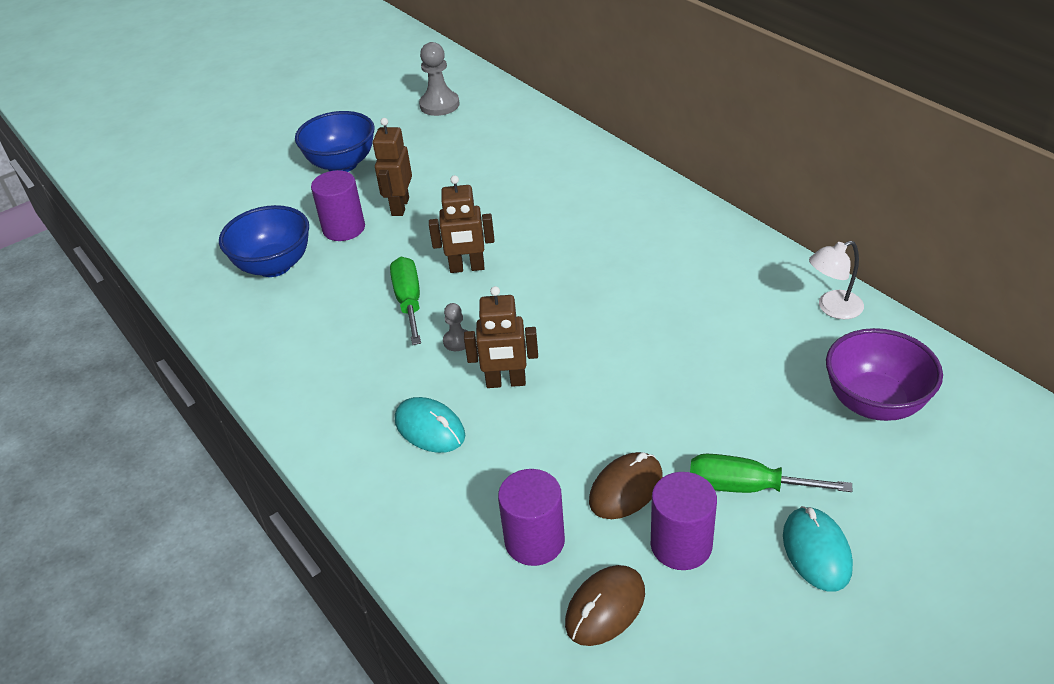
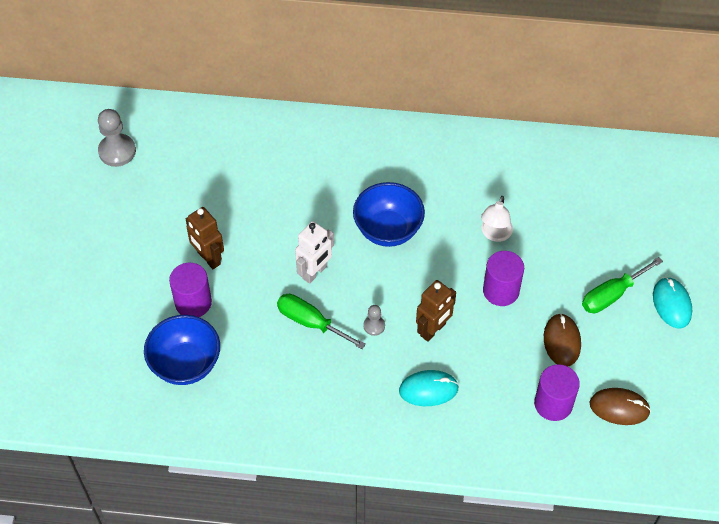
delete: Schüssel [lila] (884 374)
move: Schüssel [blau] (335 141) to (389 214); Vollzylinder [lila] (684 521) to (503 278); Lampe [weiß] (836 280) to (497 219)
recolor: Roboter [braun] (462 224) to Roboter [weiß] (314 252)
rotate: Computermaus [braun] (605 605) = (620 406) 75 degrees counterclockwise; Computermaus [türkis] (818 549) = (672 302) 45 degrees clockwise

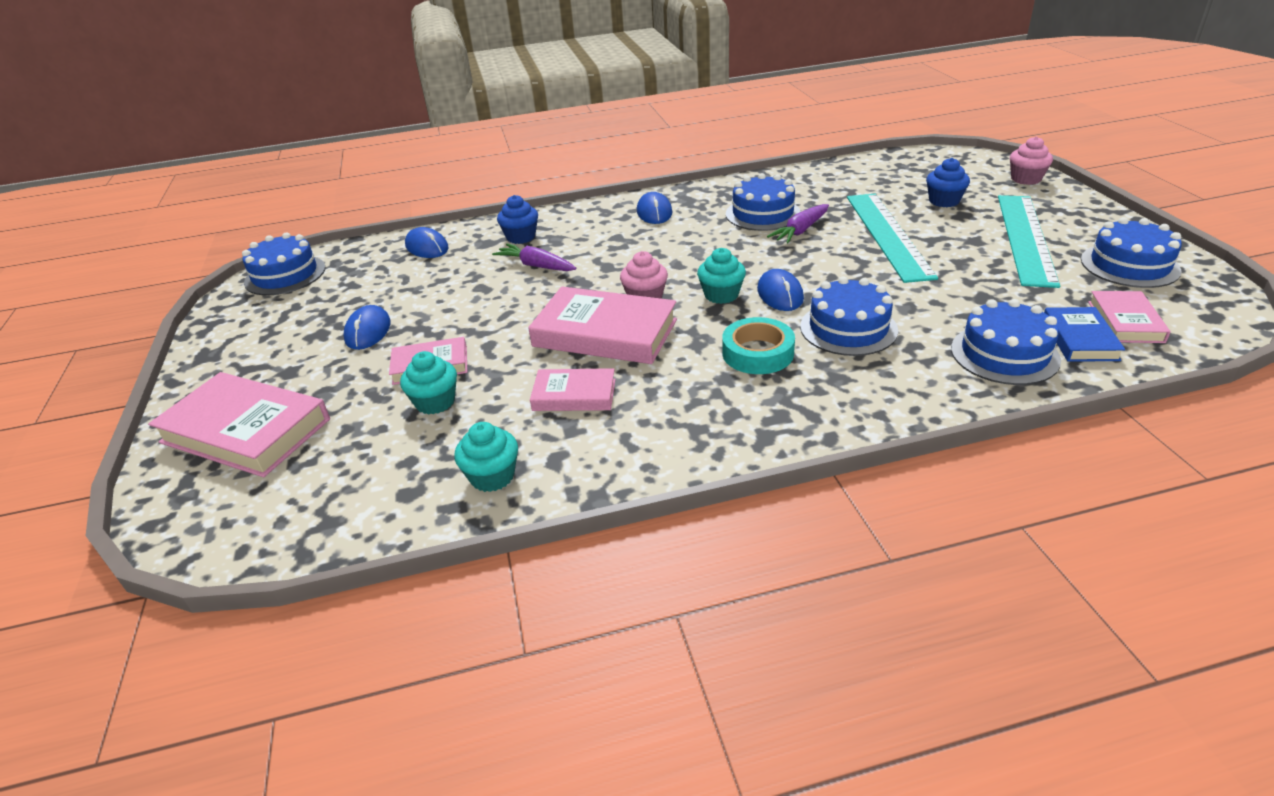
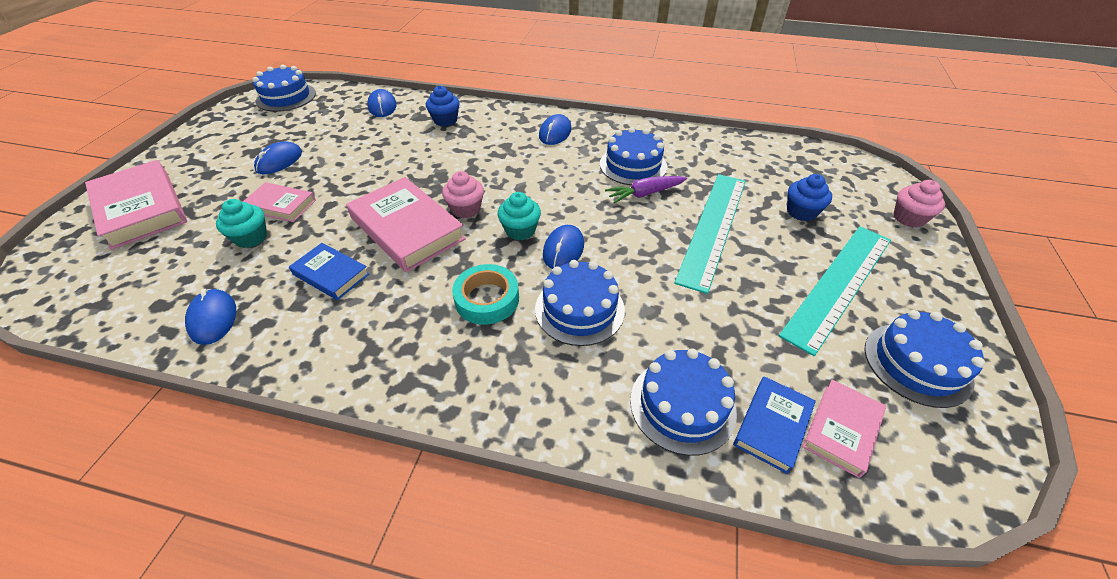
delete: Karotte [lila] (534 257)
replace: Muffin [türkis] (486 457) to Computermaus [blau] (210 317)
recolor: Buch [rosa] (573 389) to Buch [blau] (329 271)

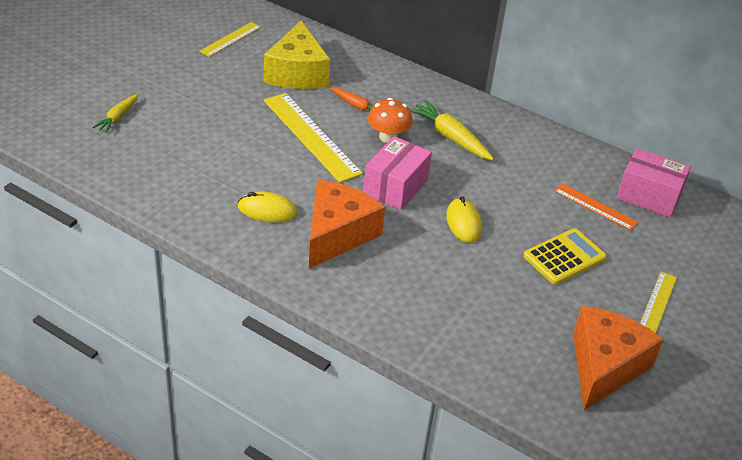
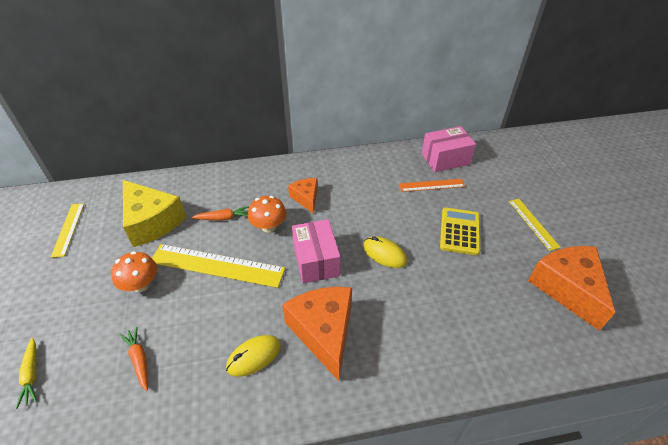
insert: Pilz [orange] (134 271); Karotte [orange] (134 359)
replace: Karotte [gelb] (451 130) to Käse [orange] (303 196)

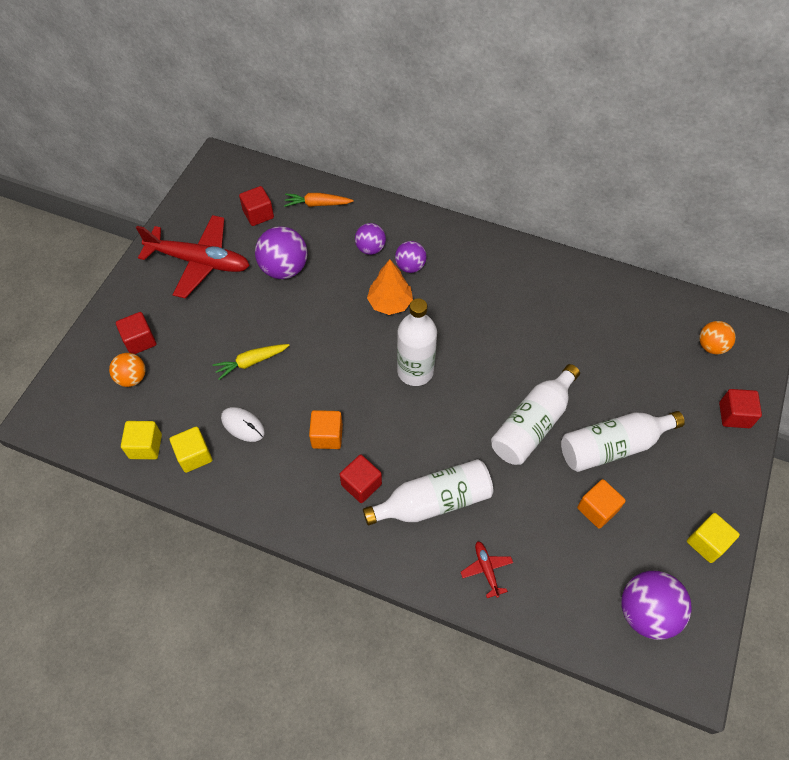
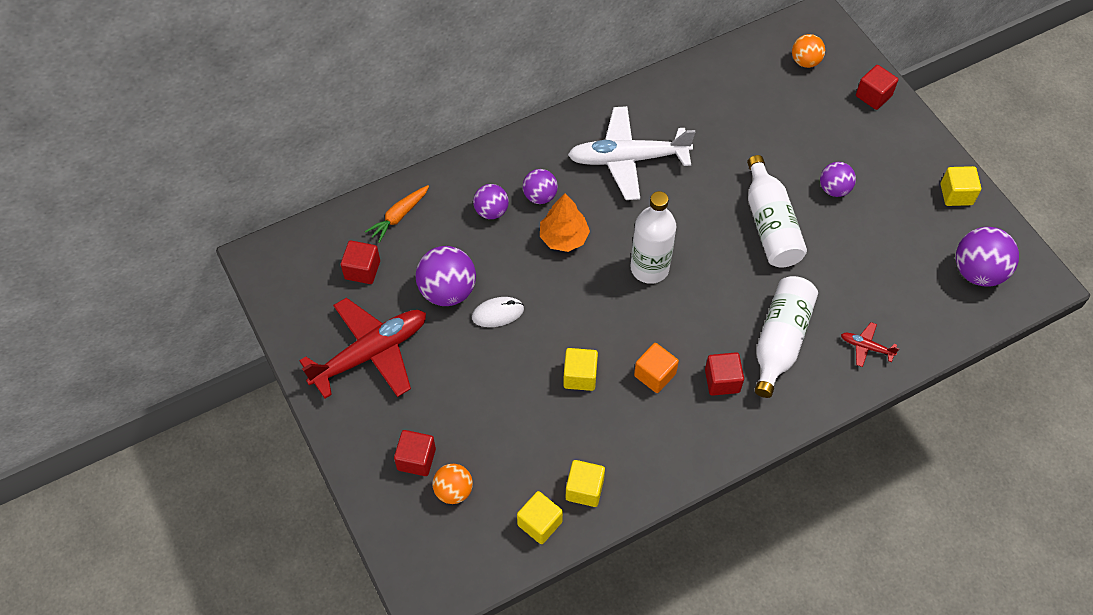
delete: Karotte [gelb] (251 362); Kubus [orange] (601 504)
insert: Kubus [gelb] (580 369); Flugzeug [weiß] (631 153)
move: Computermaus [weiß] (243 424) to (498 312)
replace: Flasche [weiß] (623 441) to Ball [lila] (838 179)

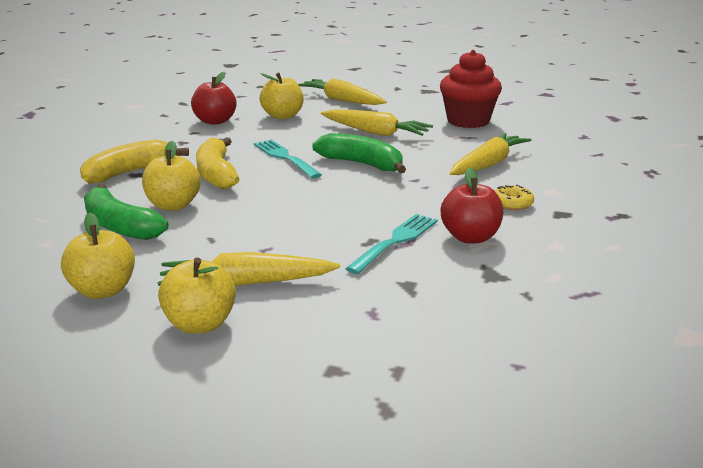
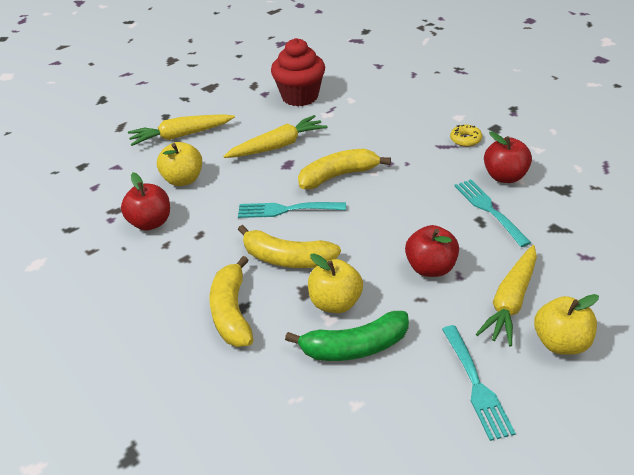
delete: Karotte [gelb] (490 154)
insert: Apfel [rot] (432 251)
replace: Apfel [gelb] (98 255) to Gabel [türkis] (479 383)
recolor: Banane [grün] (359 153) to Banane [gelb] (344 169)

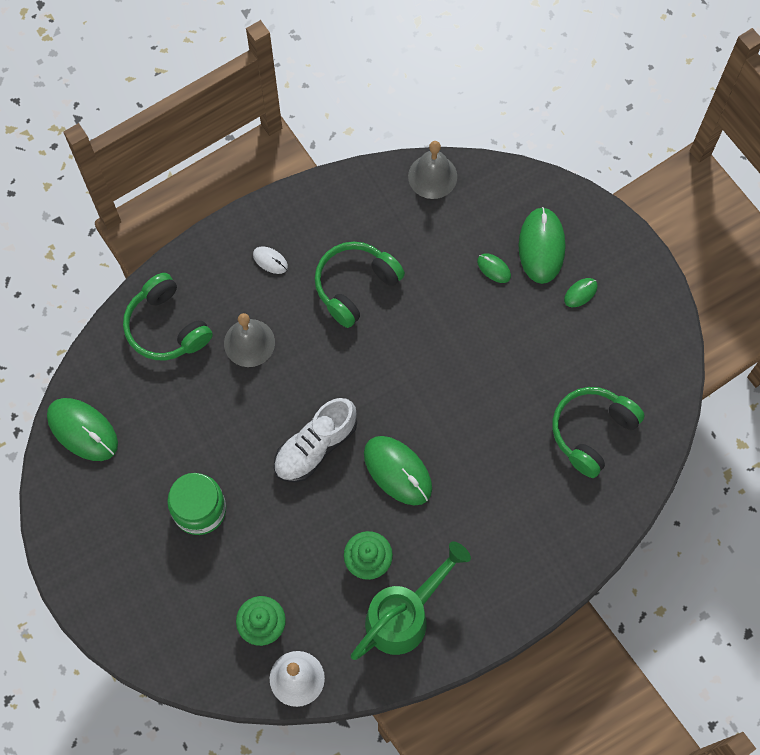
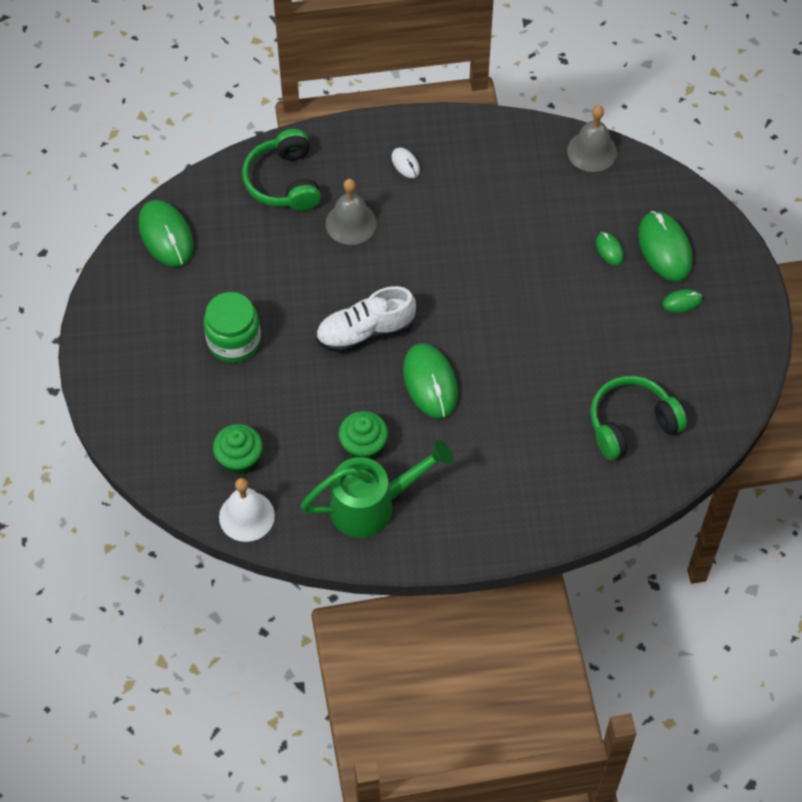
delete: Kopfhörer [grün] (360 285)
rotate: Computermaus [grün] (542 245) = (665 246) 45 degrees counterclockwise

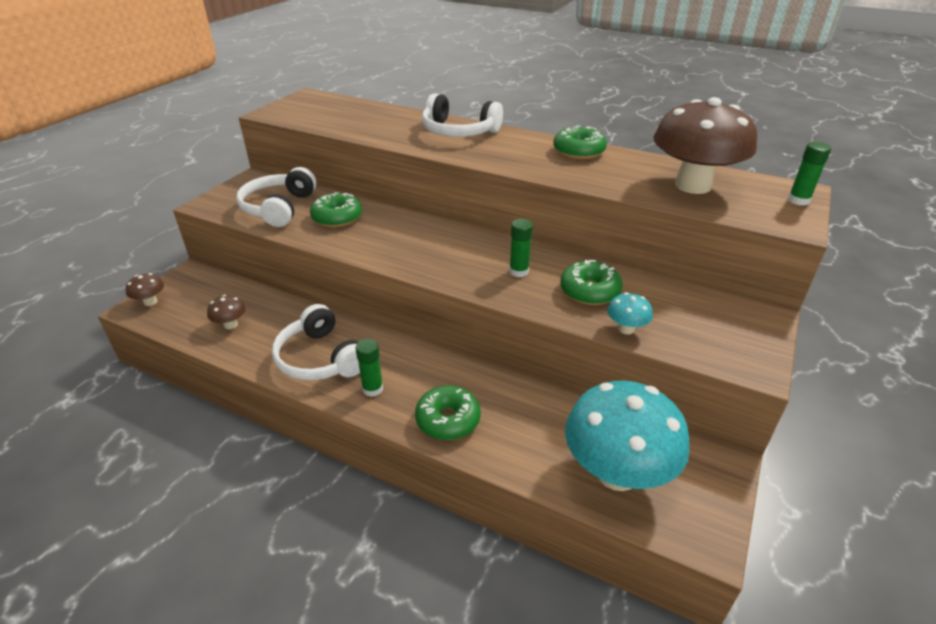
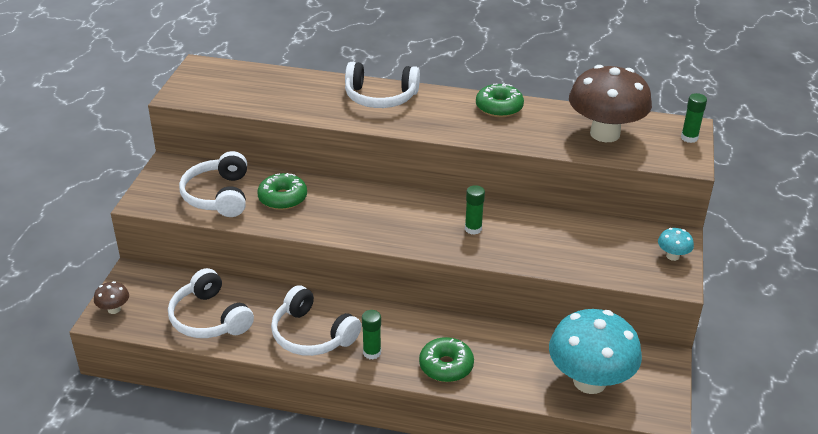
delete: Donut [grün] (591 282)
move: Pilz [türkis] (630 313) to (676 244)
replace: Pilz [braun] (226 312) to Kopfhörer [weiß] (211 303)

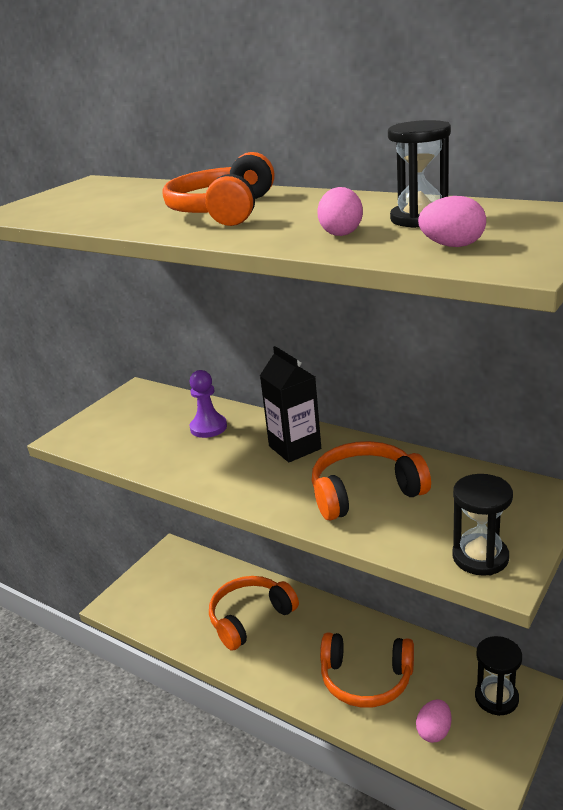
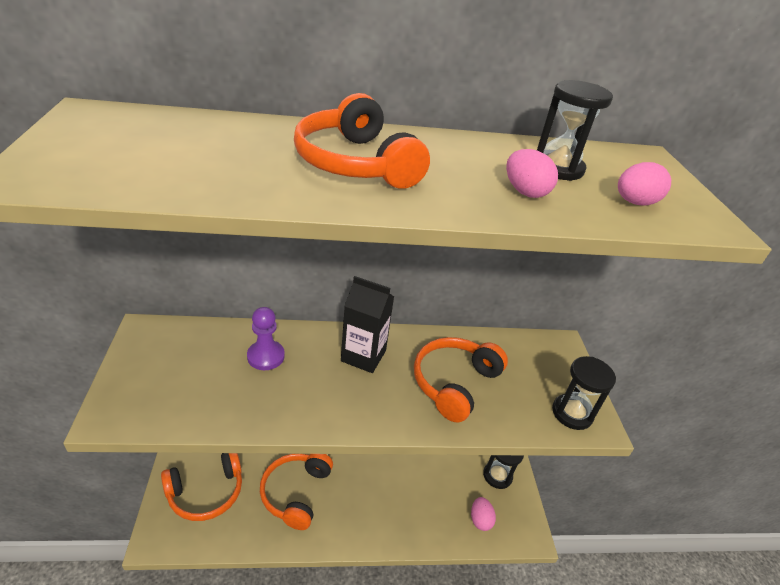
move: Kopfhörer [orange] (367 670) to (201 487)

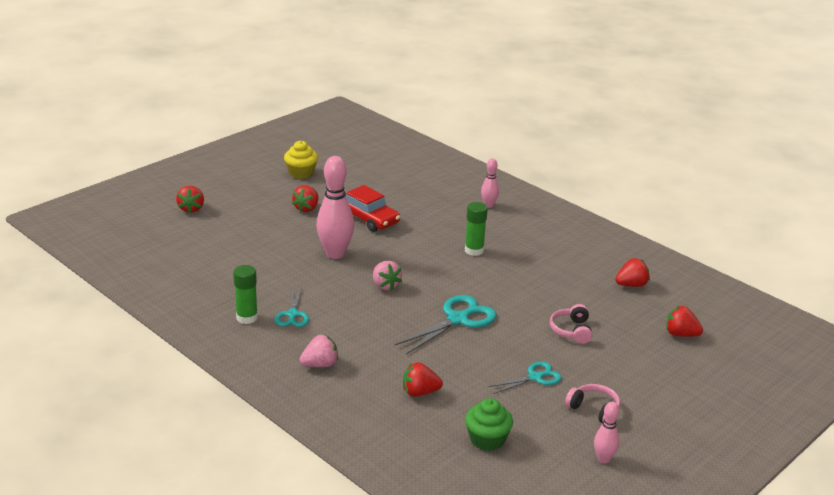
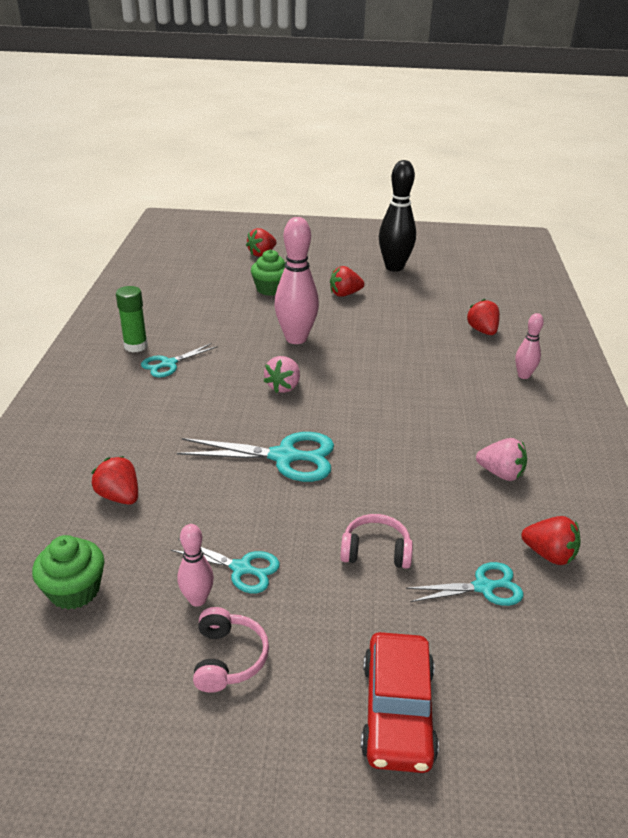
delete: Klebestift [grün] (476 229)
insert: Muffin [grün] (268 273); Schere [türkis] (464 584)
move: Erdbeere [rosa] (318 351) to (501 459); Auto [rot] (373 208) to (400 702); Bowlingkegel [rosa] (606 433) to (195 565); Erdbeere [rot] (684 321) to (483 317)
replace: Muffin [gelb] (301 160) to Bowlingkegel [schwarz] (397 216)
rotate: Kopfhörer [rosa] (571 324) = (376 541) 45 degrees clockwise

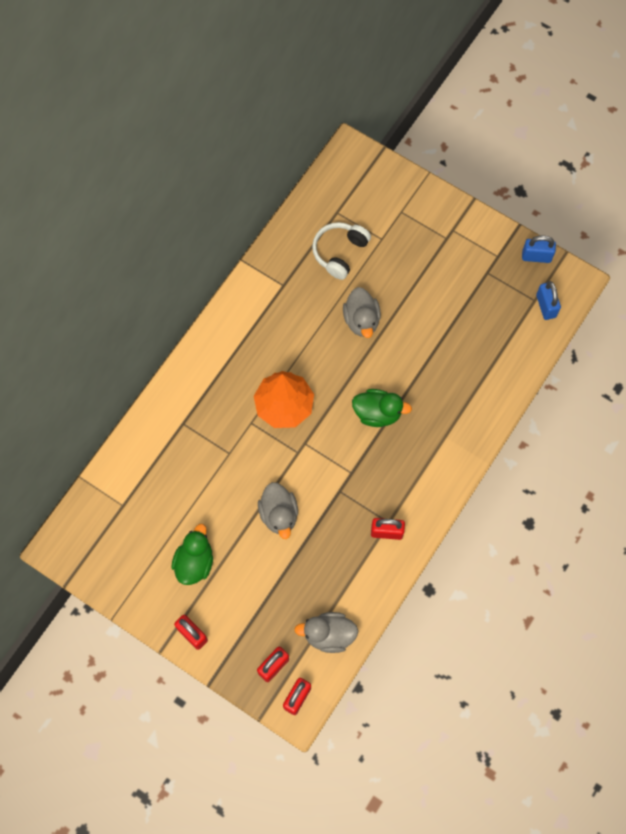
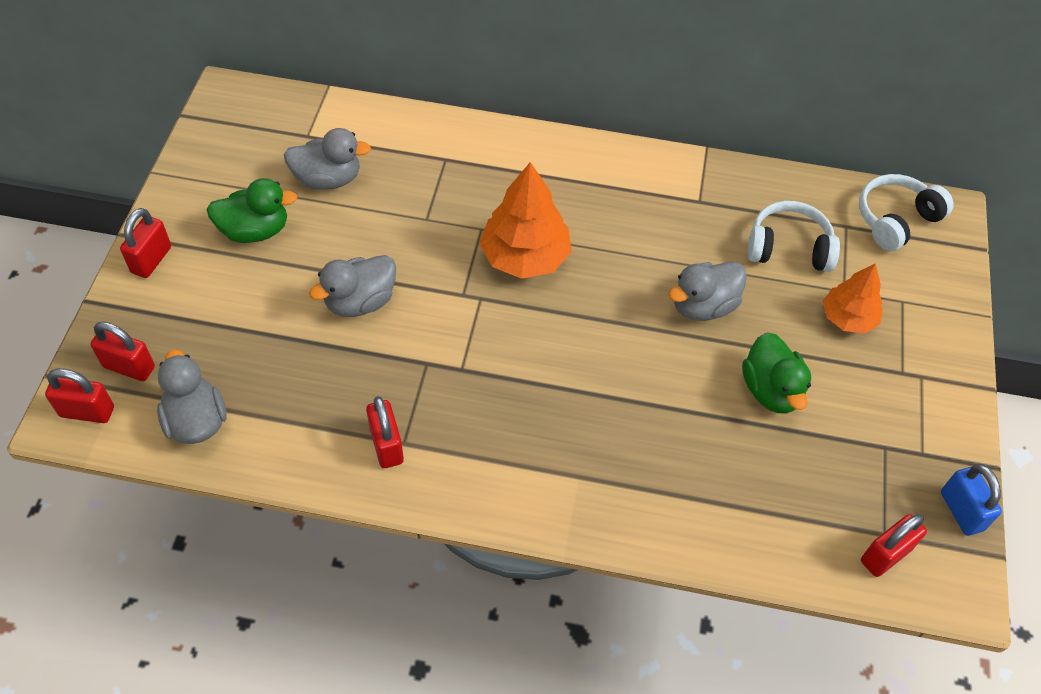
insert: Ente [grau] (327 159); Baum [orange] (853 298); Kopfhörer [weiß] (906 212)
move: Ente [grün] (382 408) to (776 373)
recolor: Vorhängeschloss [blau] (548 300) to Vorhängeschloss [rot] (894 545)

